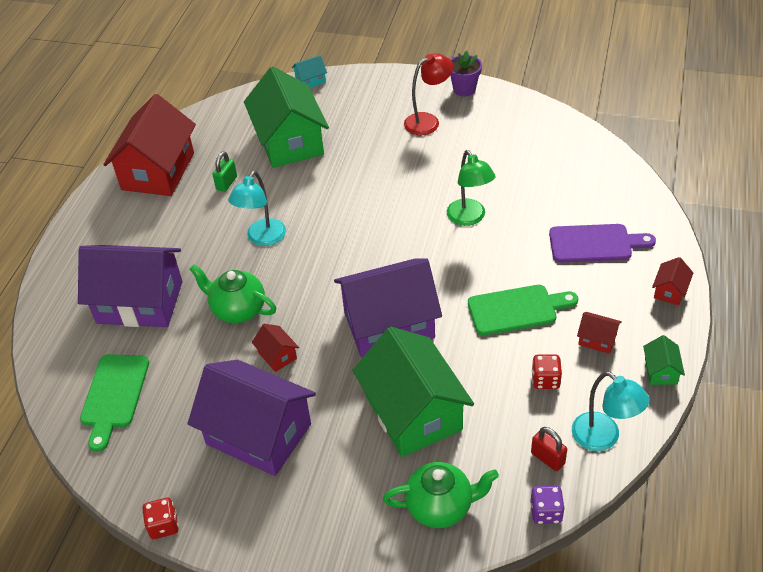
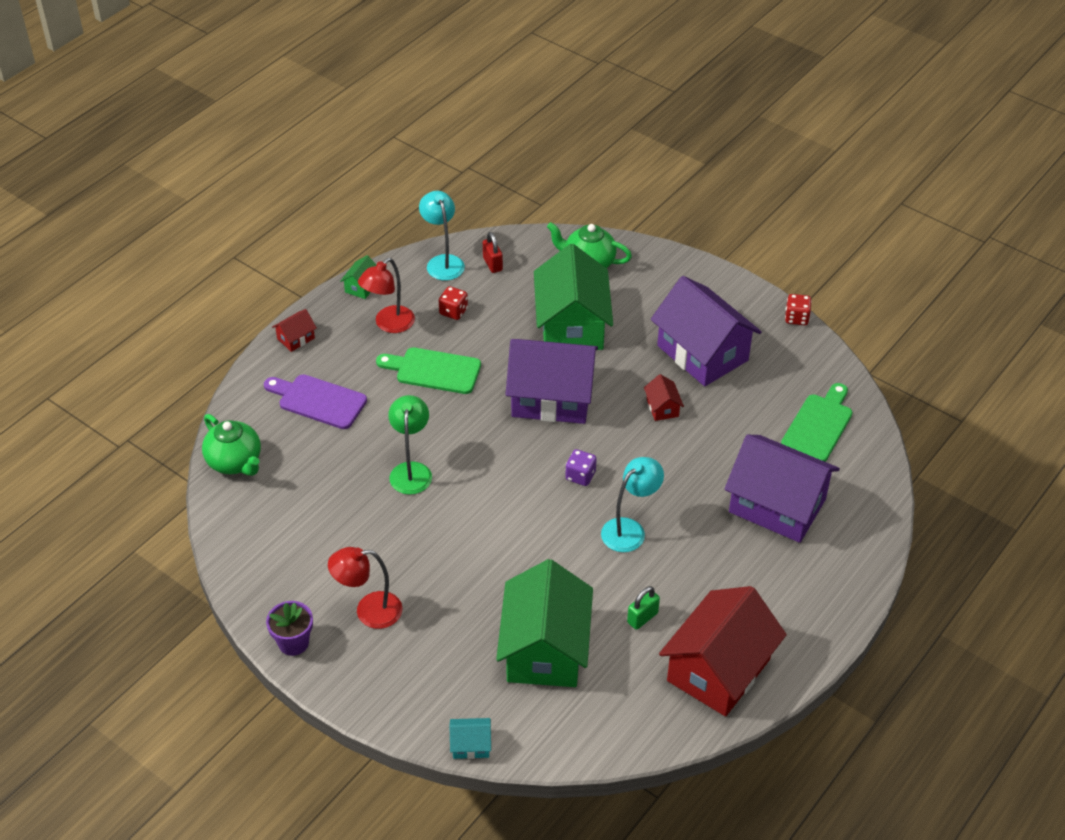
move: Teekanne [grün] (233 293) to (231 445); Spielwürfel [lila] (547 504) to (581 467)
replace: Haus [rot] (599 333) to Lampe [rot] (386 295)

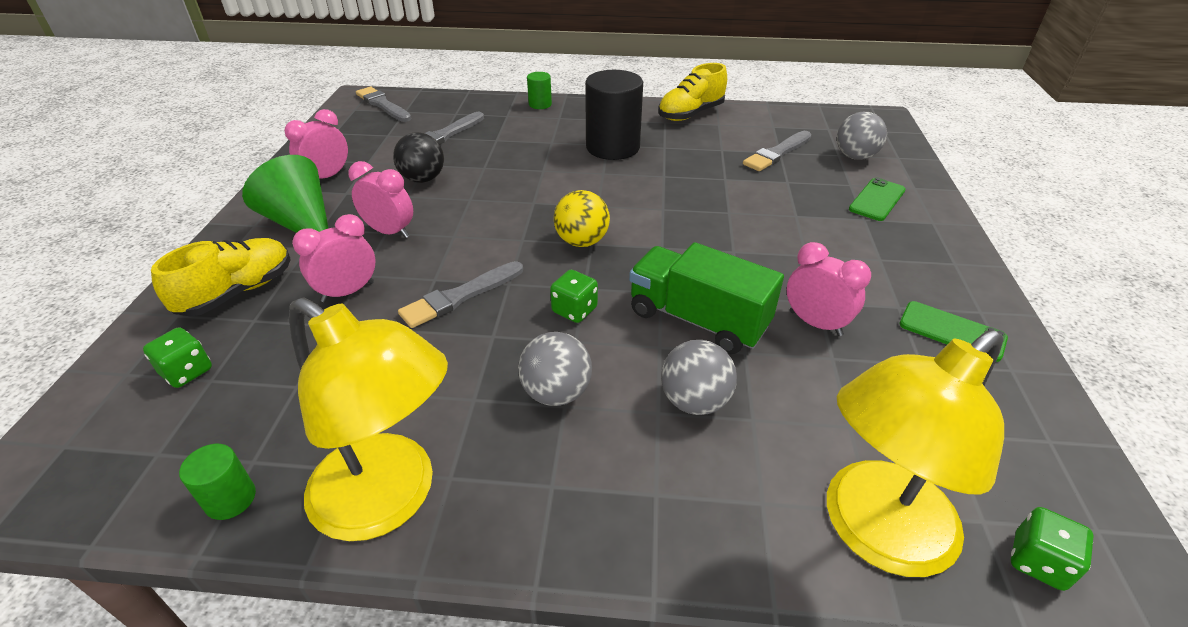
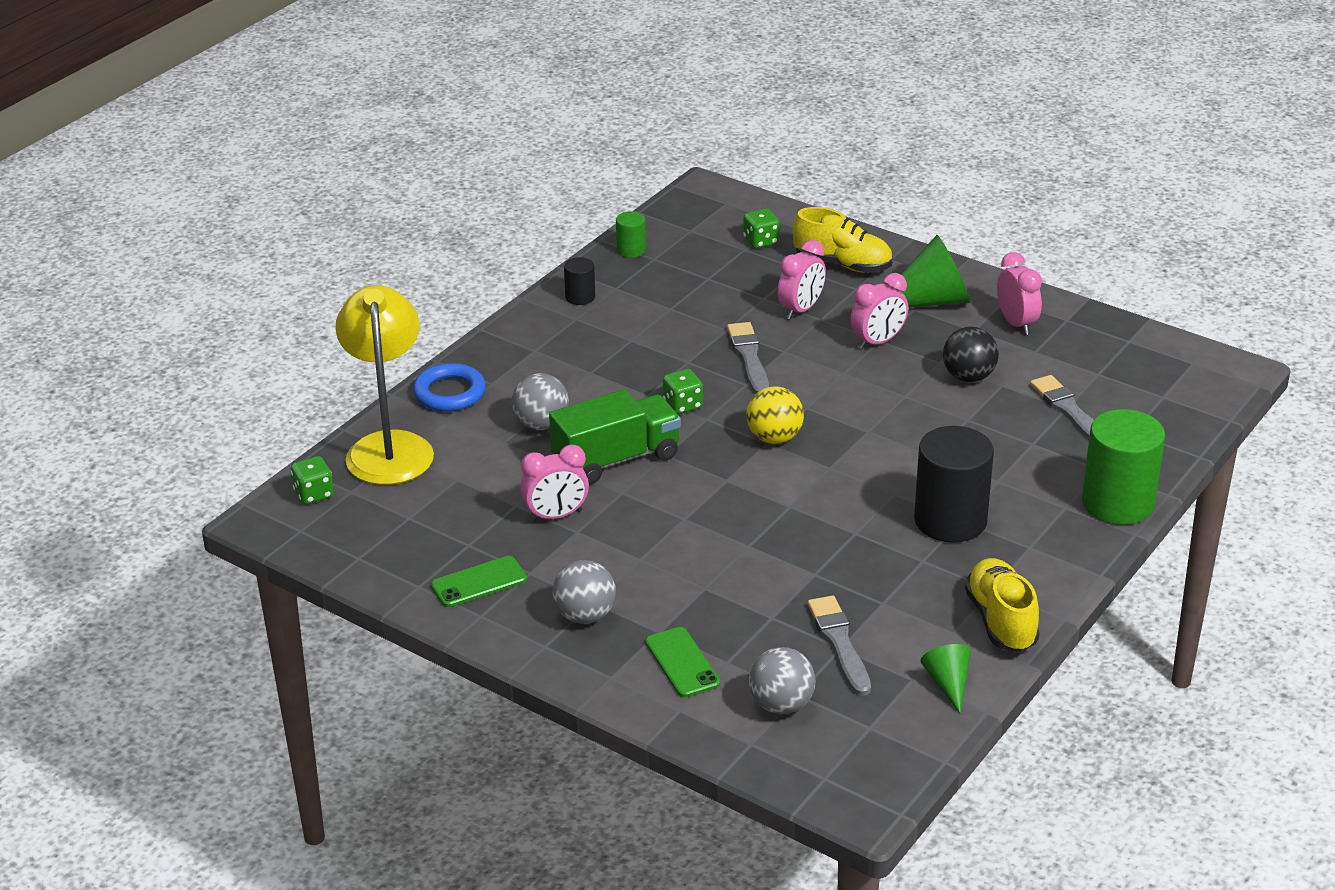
delete: Pinsel [grau] (383 104)
insert: Ring [blau] (449 387); Kegel [grün] (945 678)
move: Ball [grau] (555 369) to (584 592)
replace: Lampe [gelb] (368 419) to Vollzylinder [schwarz] (579 281)
rotate: Schuh [gelb] (221 277) = (842 240) 45 degrees counterclockwise; Wecker [rosa] (333 258) = (801 279) 45 degrees clockwise
resize: Vollzylinder [grün] (539 90) = (1124 467) x2.10

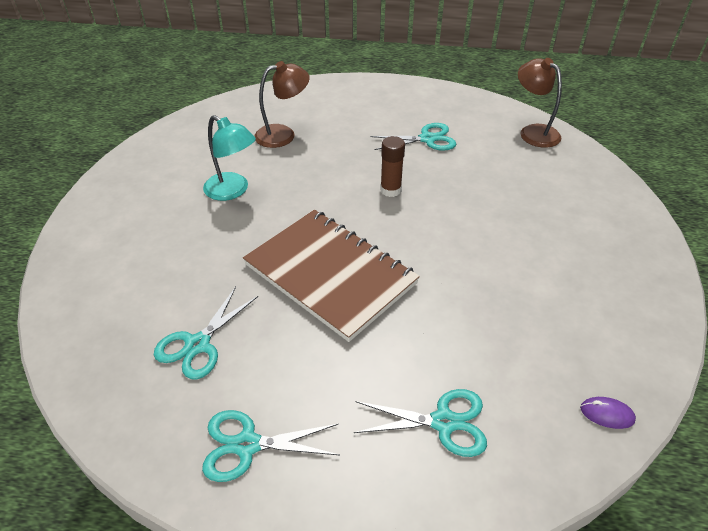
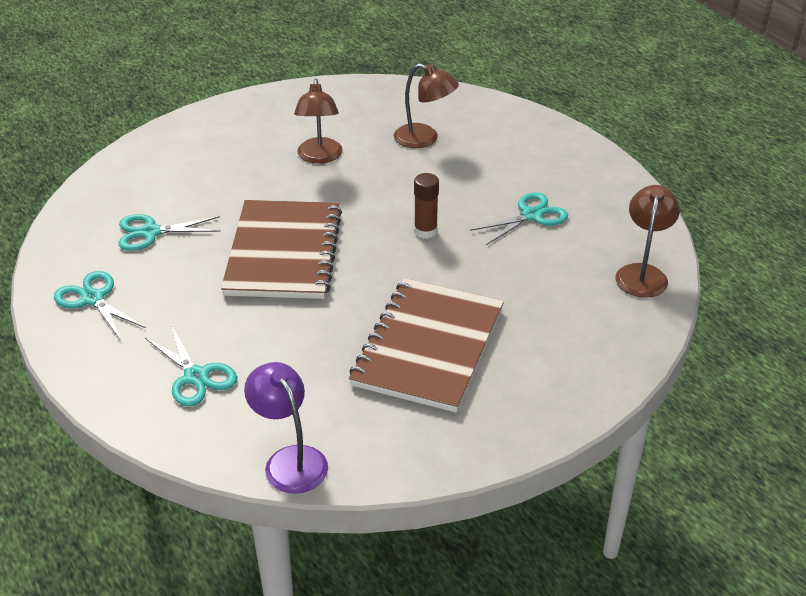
insert: Notizbuch [braun] (426 345)
replace: Computermaus [lila] (608 413) to Lampe [lila] (286 428)
recolor: Lampe [türkis] (229 158) to Lampe [braun] (318 121)
rotate: Schere [türkis] (413 137) = (519 218) 75 degrees counterclockwise

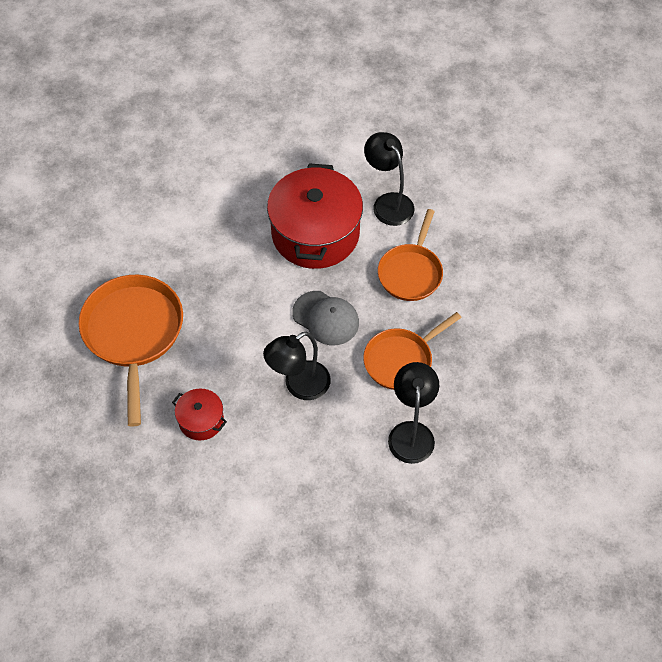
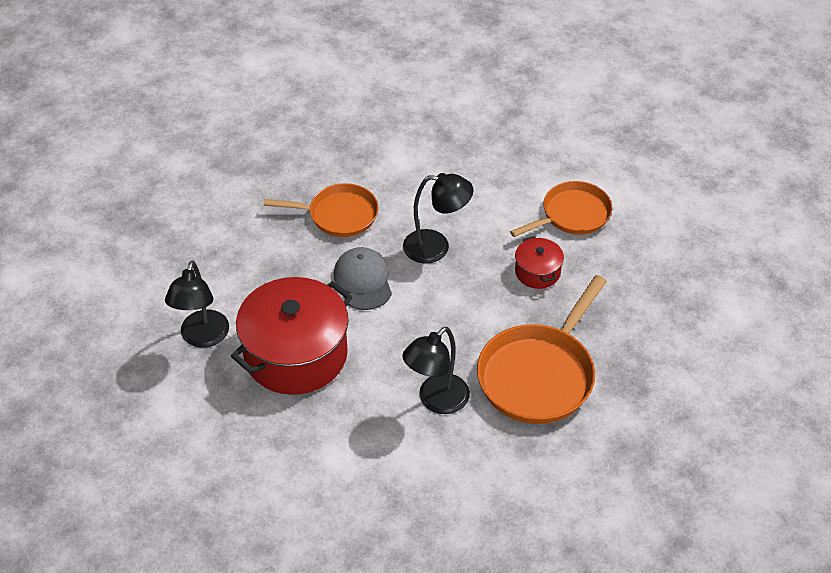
move: Pfanne [orange] (410 255) to (561 209); Lampe [schwarz] (413 413) to (436 370)

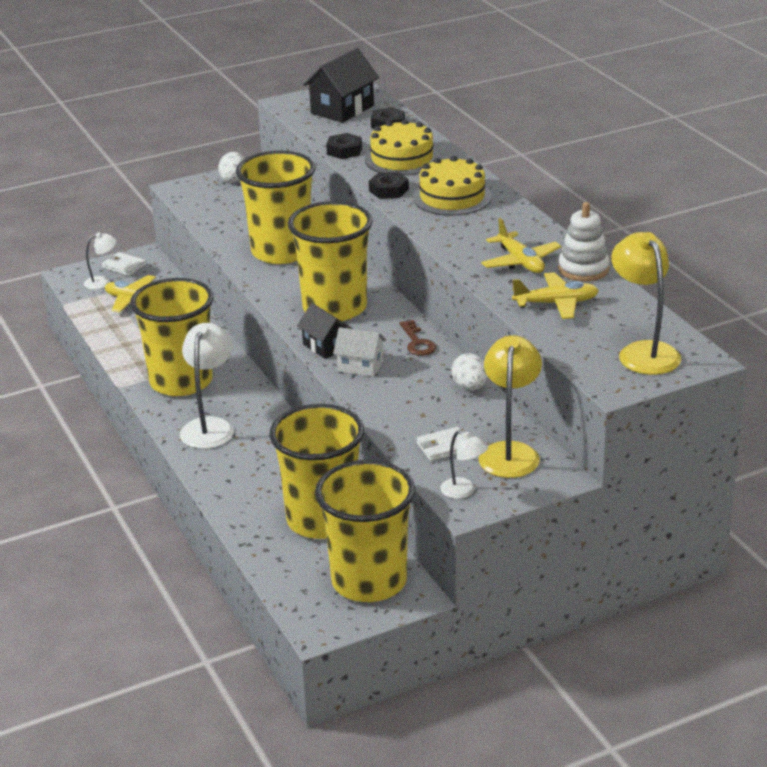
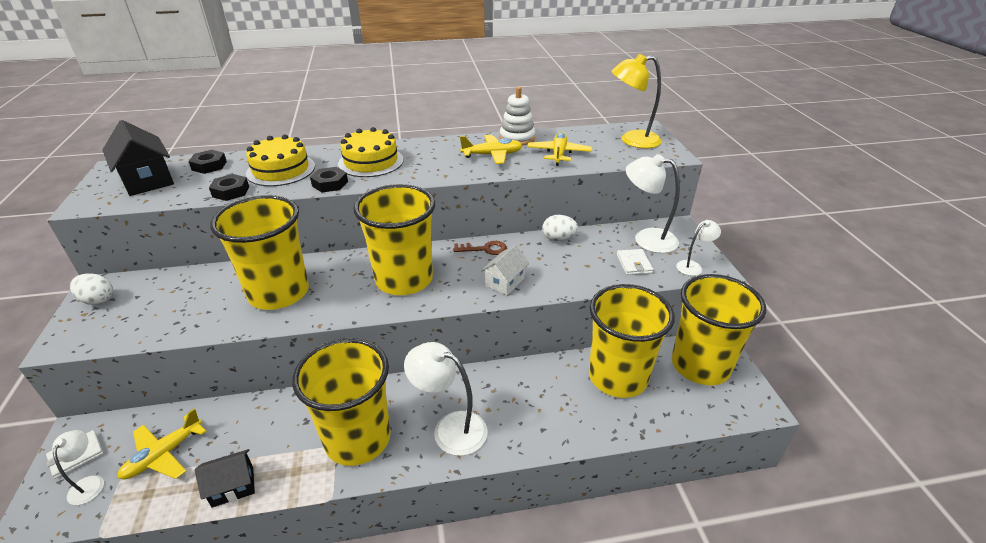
move: Haus [schwarz] (325 331) to (225 478)
recolor: Lampe [gelb] (510 406) to Lampe [weiß] (653 203)

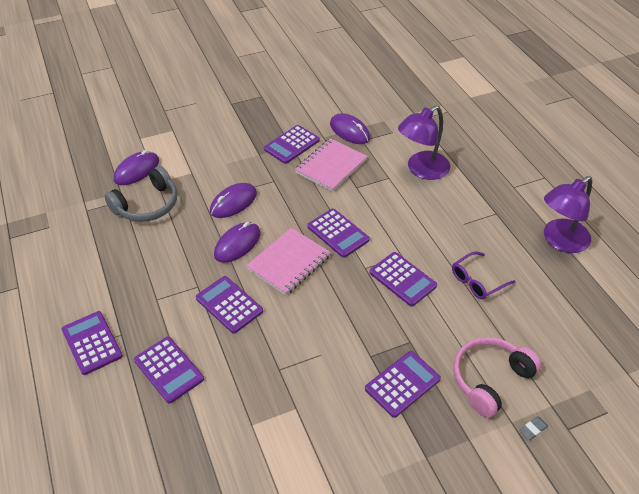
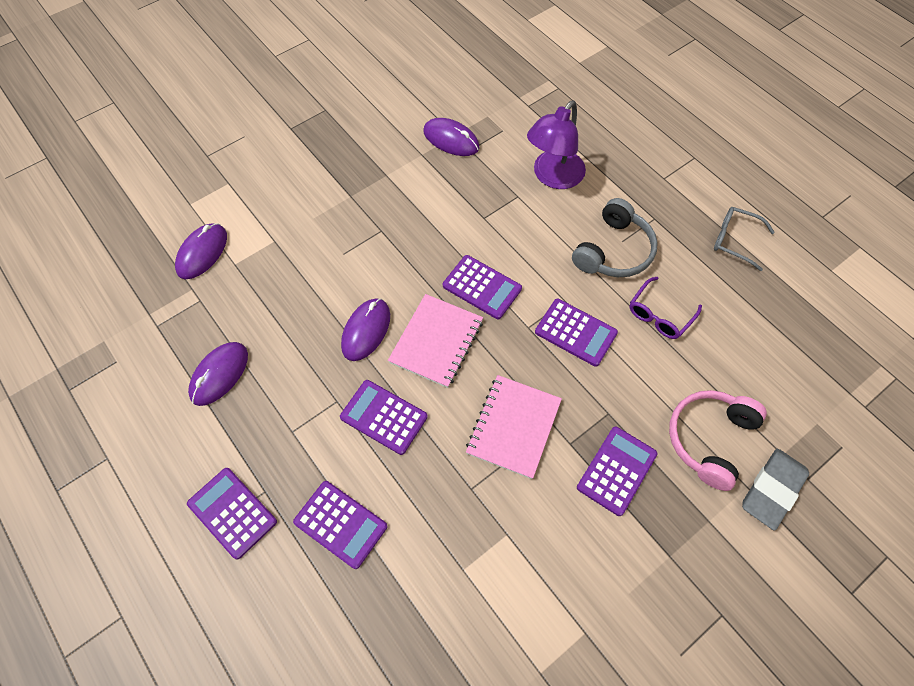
delete: Taschenrechner [lila] (292 144)
move: Kopfhörer [grau] (140 194) to (615 237); Computermaus [lila] (233 200) to (218 374); Notizbuch [rosa] (331 165) to (514 427)
replace: Lampe [lila] (568 214) to Brille [grau] (744 239)
resize: Radiergummi [grau] (533 428) = (775 490) x2.43

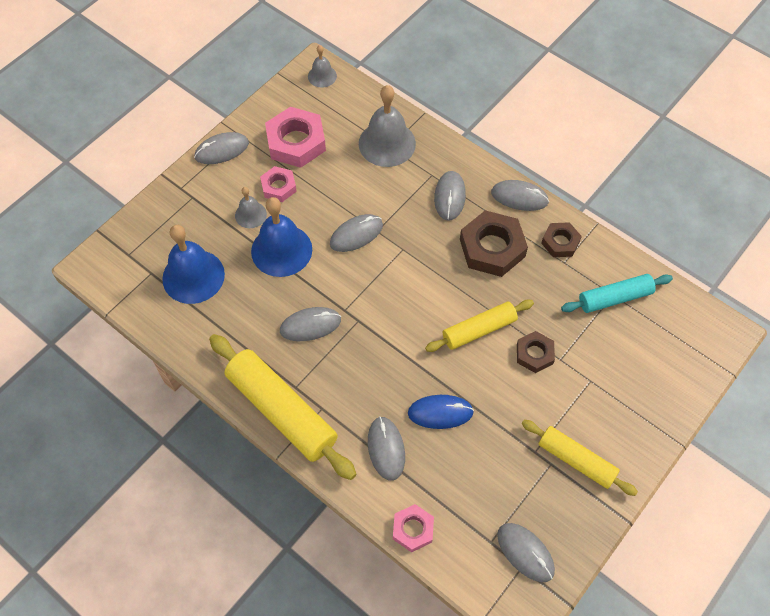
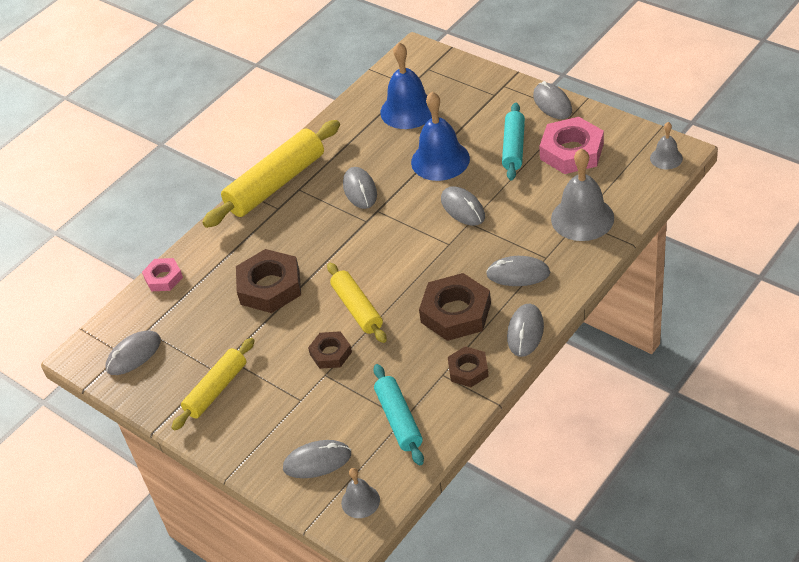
move: Glocke [grau] (251 207) to (360 493); Computermaus [grau] (386 448) to (317 459)
replace: Sechskantmutter [rosa] (278 184) to Nudelholz [türkis] (513 141); Computermaus [blau] (441 412) to Sechskantmutter [braun] (268 281)

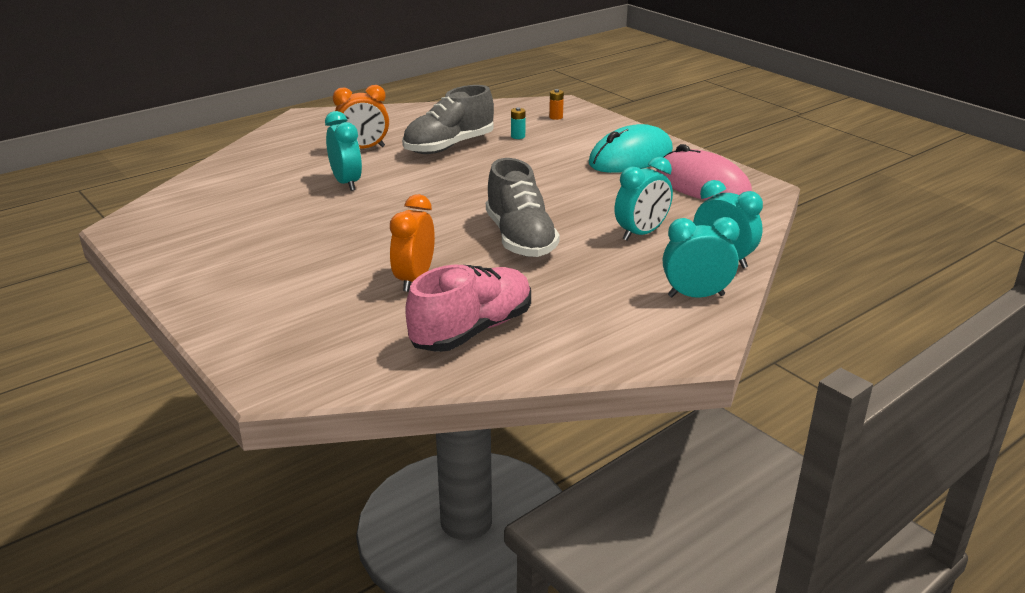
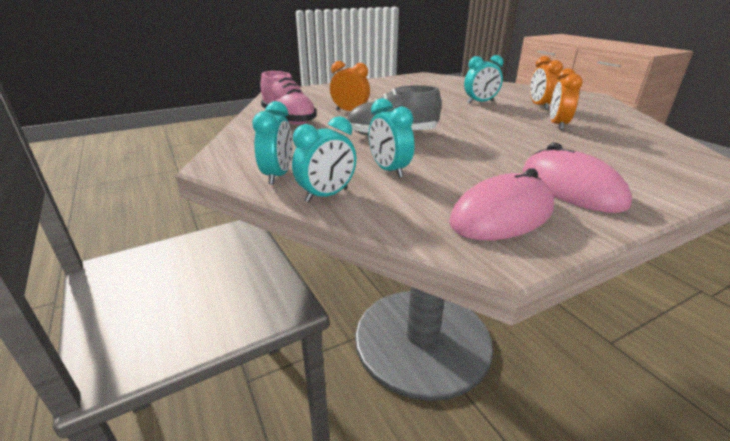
delete: Batterie [türkis] (518 123); Batterie [orange] (556 104)
replace: Schuh [grau] (448 119) to Wecker [orange] (566 99)
recolor: Computermaus [türkis] (631 148) to Computermaus [rosa] (577 178)

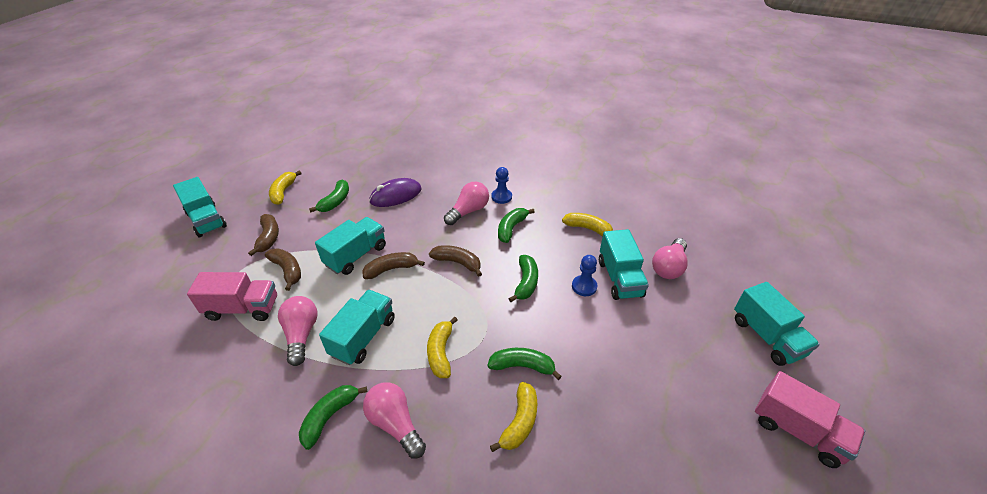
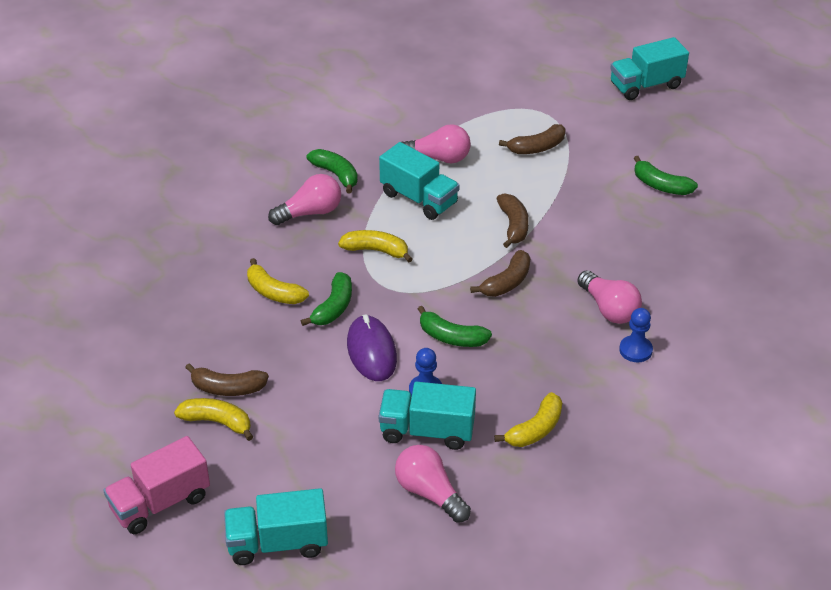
delete: Lastwagen [rosa] (232 296); Lastwagen [türkis] (350 246); Banane [grün] (516 225)
move: Banane [braun] (263 235) to (227 380); Banane [gelb] (285 187) to (213 419); Computermaus [lila] (395 192) to (372 347)

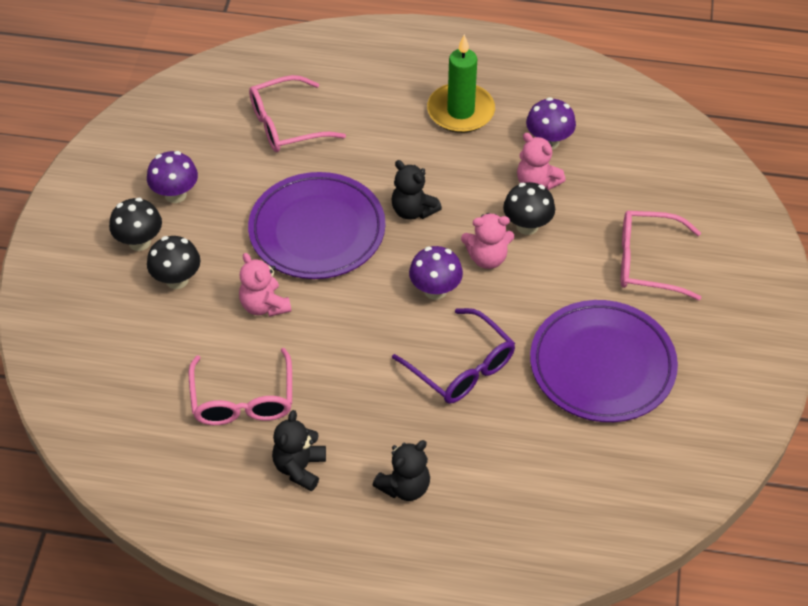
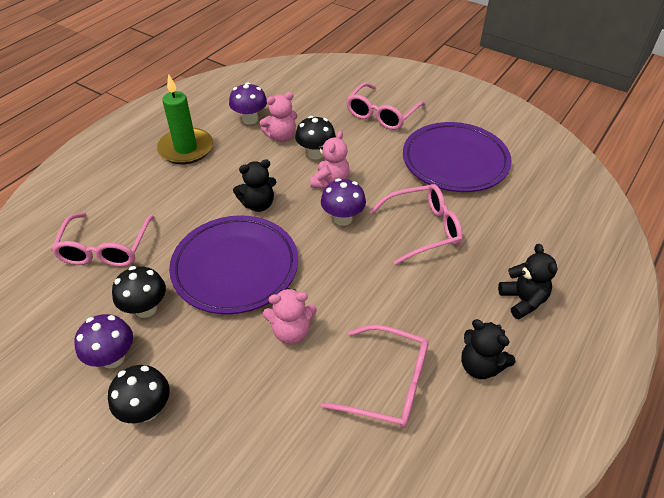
move: Pilz [schwarz] (174 262) to (139 292)
recolor: Brille [lila] (453 356) to Brille [rosa] (416 224)

